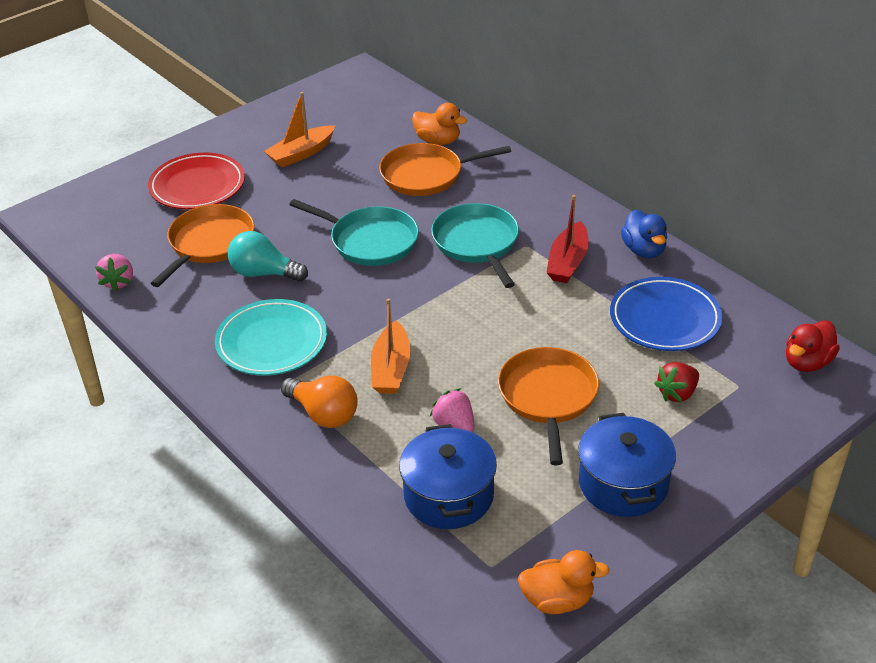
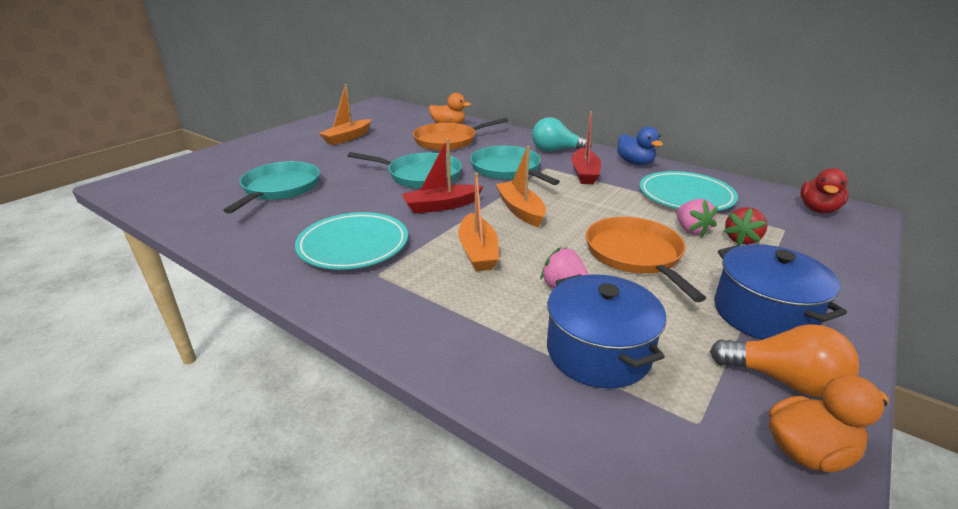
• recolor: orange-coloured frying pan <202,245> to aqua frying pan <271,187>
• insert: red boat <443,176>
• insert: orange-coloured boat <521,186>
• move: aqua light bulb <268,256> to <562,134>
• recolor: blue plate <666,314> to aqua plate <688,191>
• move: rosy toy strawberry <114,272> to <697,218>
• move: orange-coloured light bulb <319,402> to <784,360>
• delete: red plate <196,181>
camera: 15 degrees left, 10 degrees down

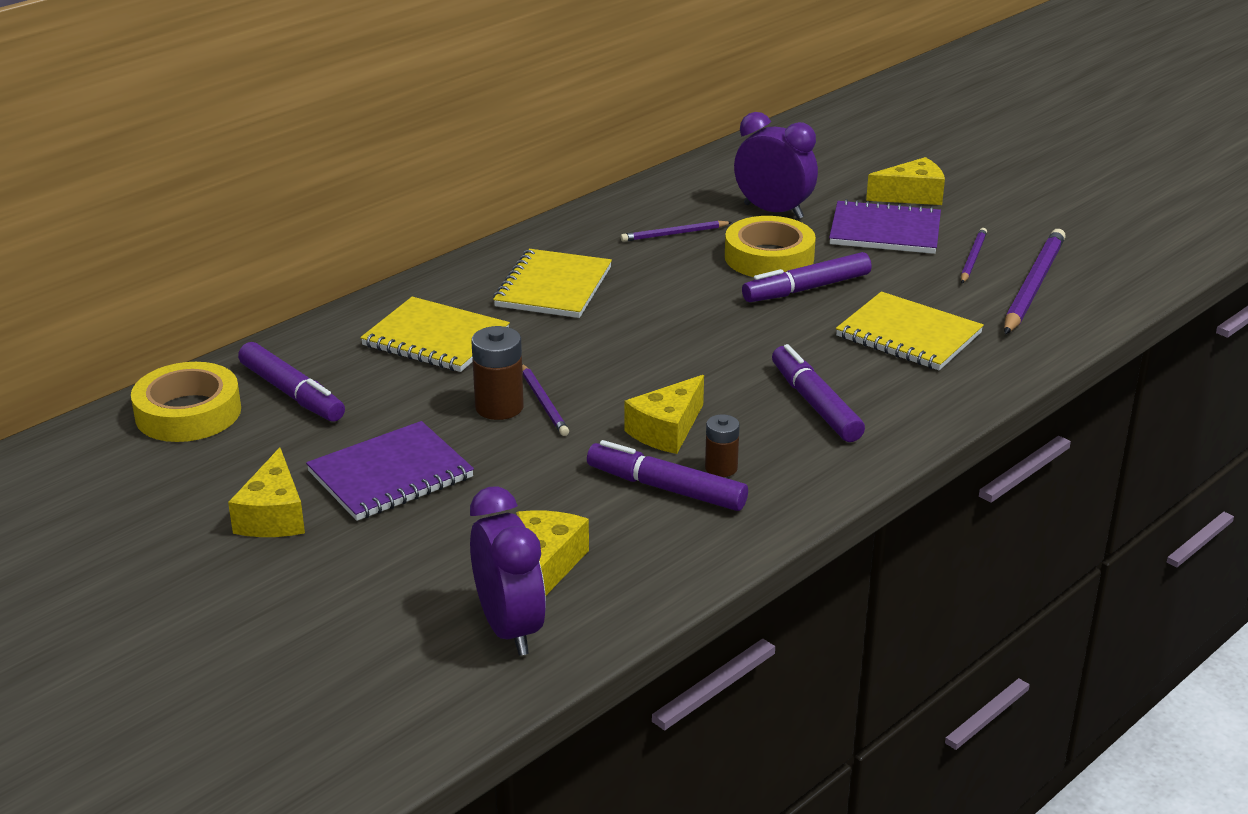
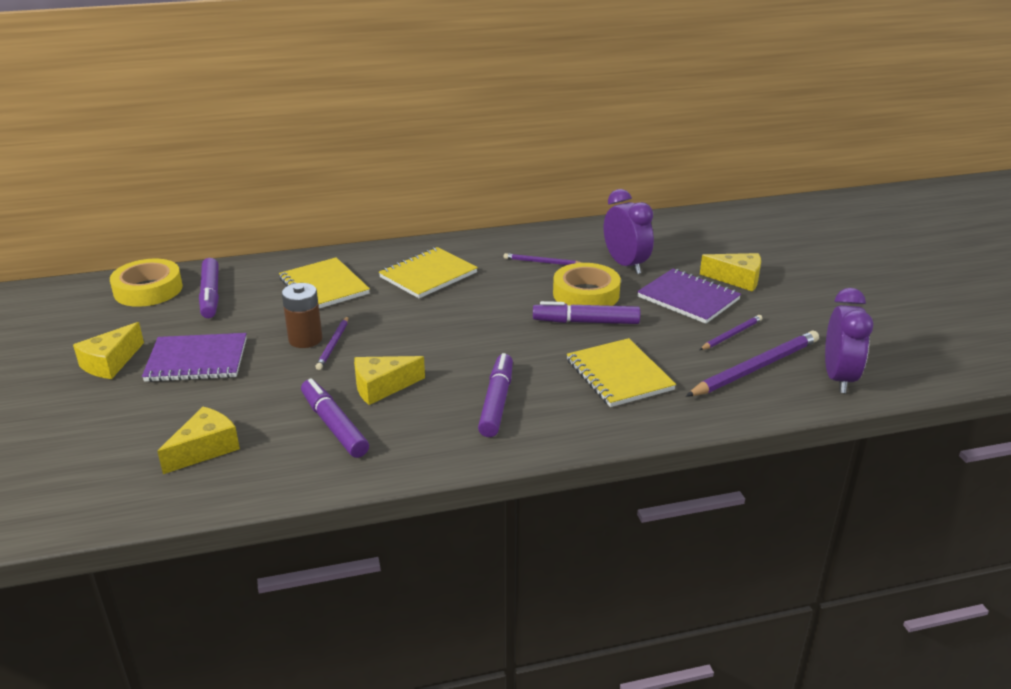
• move: royal purple clock <508,571> to <849,340>
• delete: russet AA battery <722,445>
camera: 30 degrees right, 0 degrees up

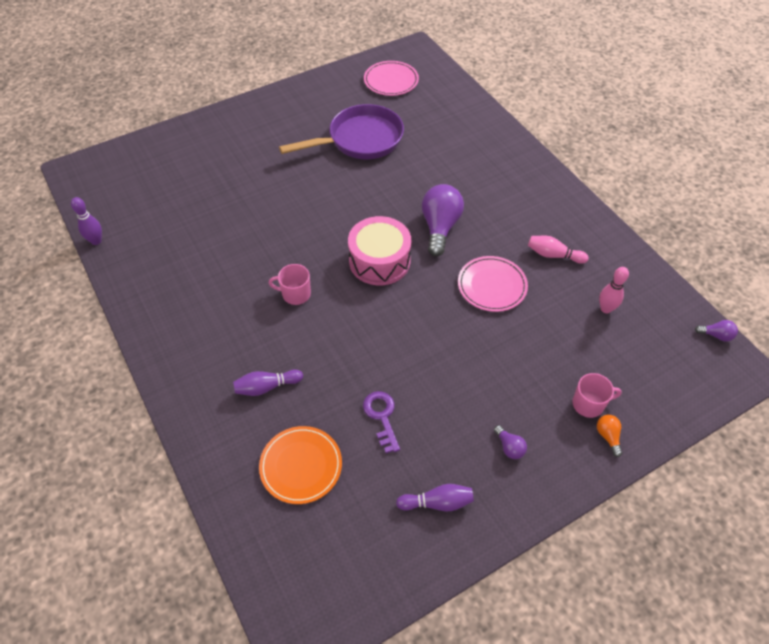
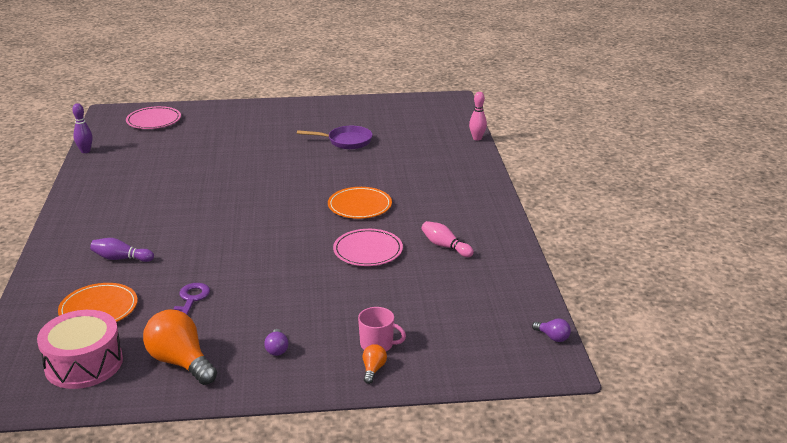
• move: rosy drum <379,250> to <80,349>
• move: rosy plate <391,78> to <153,117>
• replace: royal purple bowling pin <435,497> to orange-coloured light bulb <180,347>
• resize: royal purple frying pan <341,131> = <335,137> x0.63
• replace: royal purple light bulb <443,220> to orange-coloured plate <360,203>
• move: rosy bowling pin <614,290> to <478,116>
• delete: rosy coffee mug <290,284>
camera: 25 degrees right, 25 degrees down

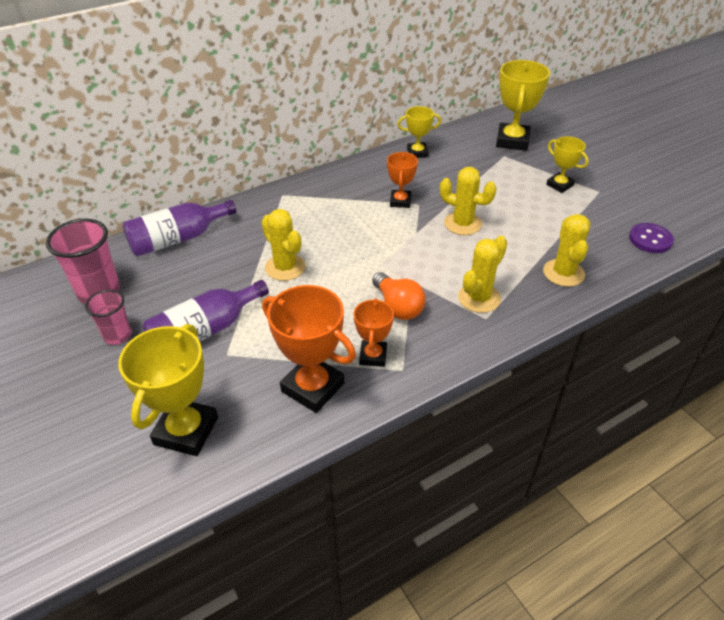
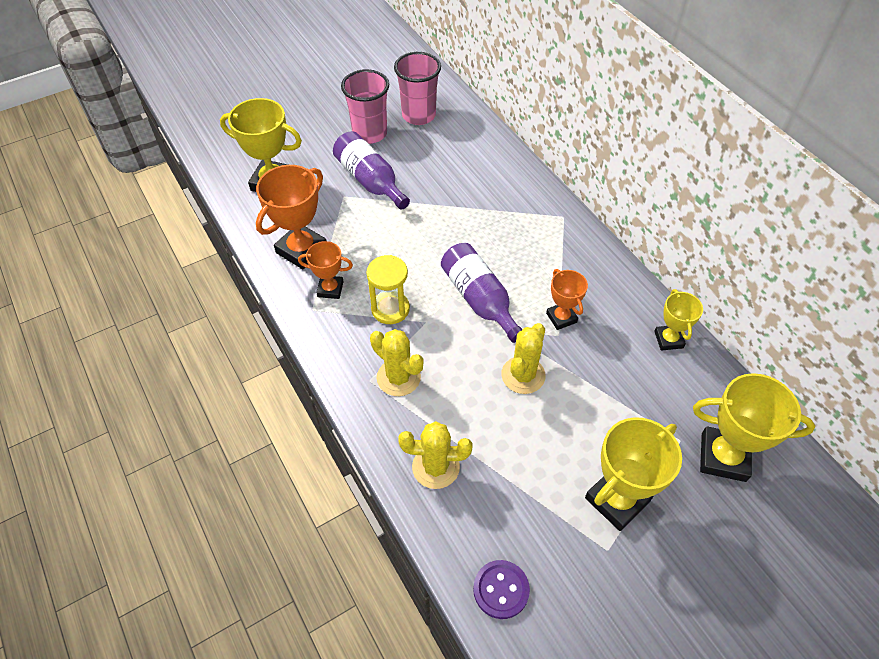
• resize: rosy beaker <108,317> = <365,106> x1.62
• replace: orange-coloured light bulb <398,296> to yellow hourglass <388,289>
• move: royal purple bottle <179,228> to <481,293>
• rotate: orange-coloured trophy <402,180> = <567,299> 60 degrees clockwise
• resize: yellow trophy <567,164> = <633,474> x1.71
• delete: yellow saguaro cactus <283,245>
camera: 90 degrees right, 10 degrees up

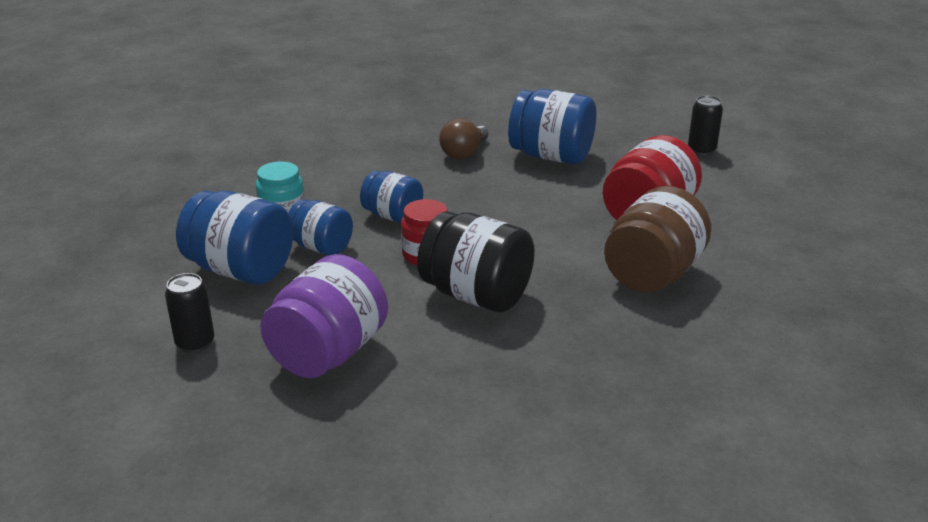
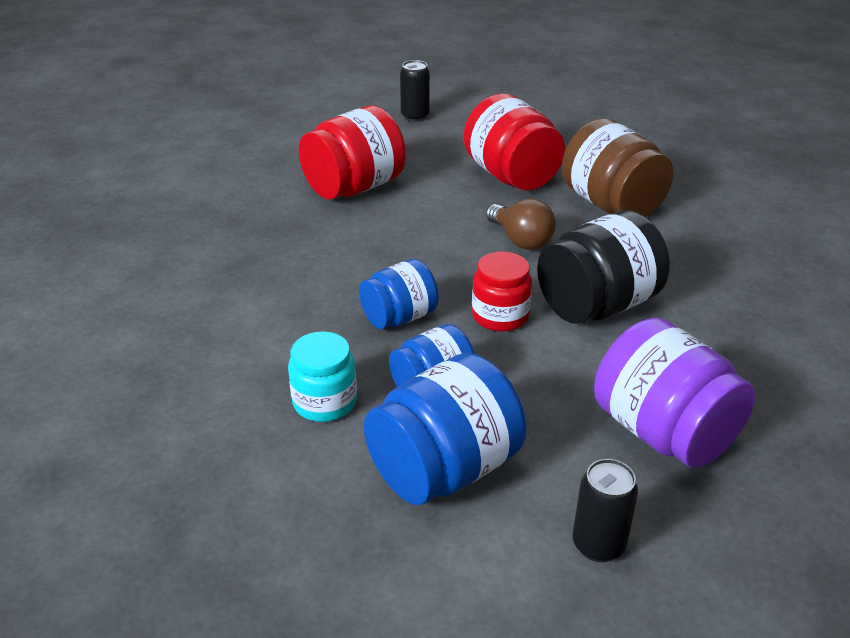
• recolor: blue jar <552,126> to red jar <352,152>
• move: russet light bulb <464,138> to <521,224>
camera: 65 degrees left, 5 degrees up

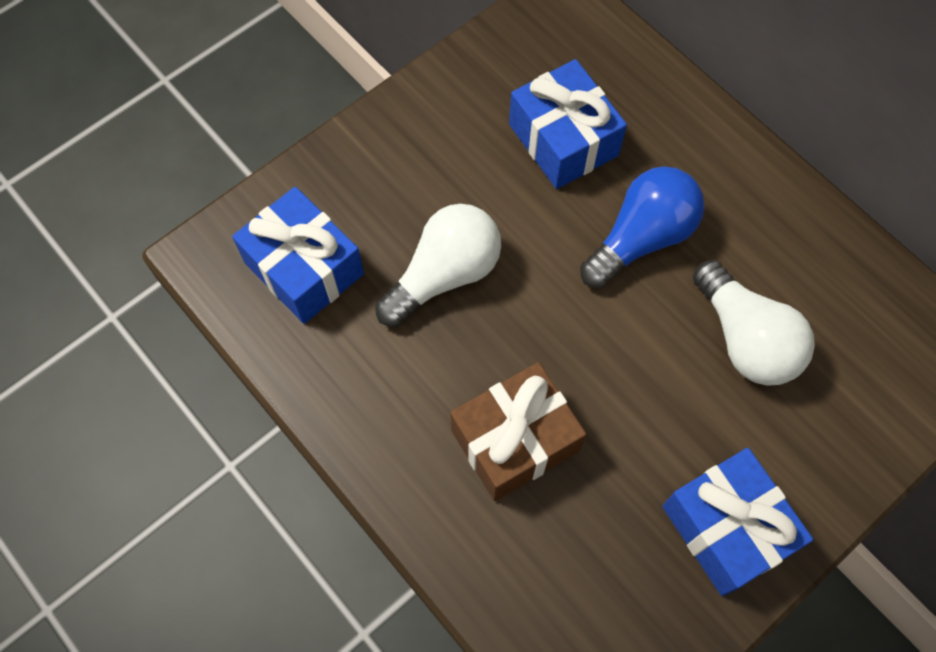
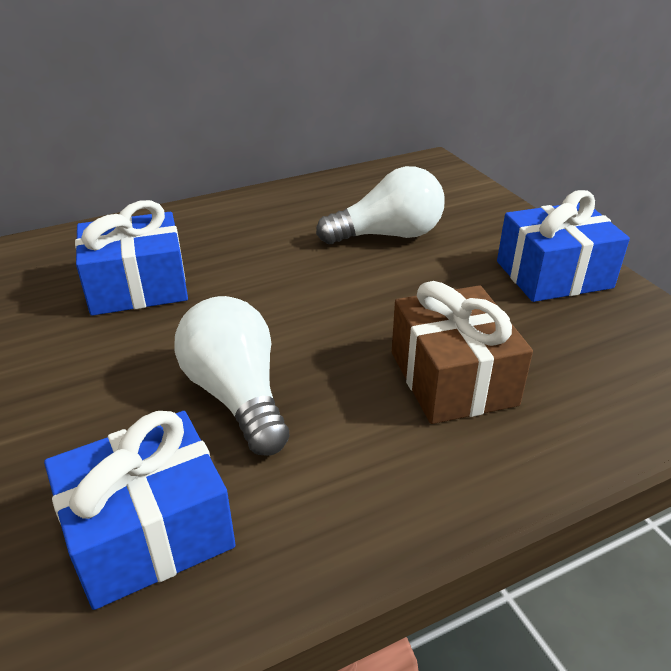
• delete: blue light bulb <642,227>
camera: 75 degrees left, 30 degrees down

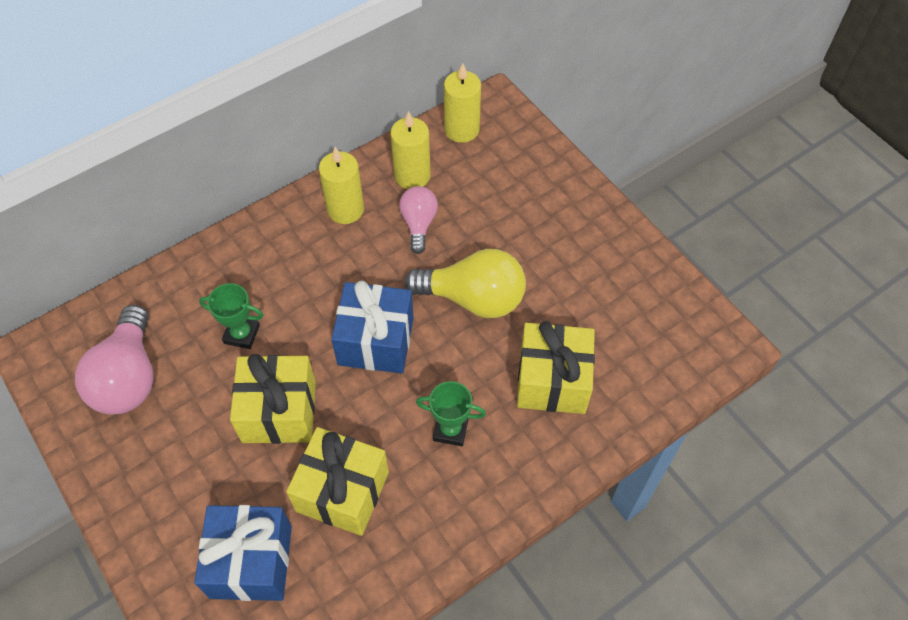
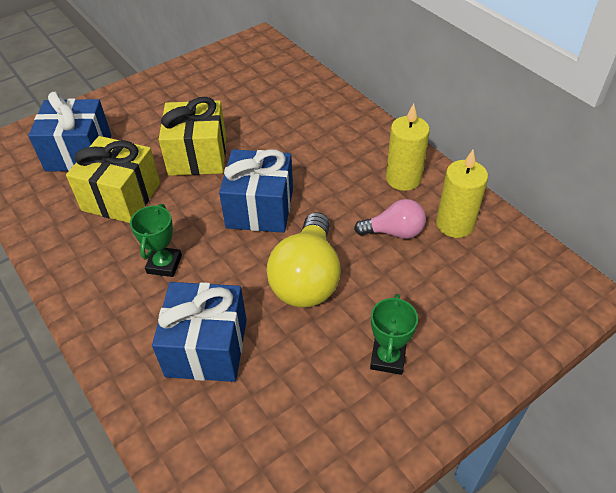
• recolor: yellow gift <556,367> to blue gift <199,332>
• move: green trophy <231,316> to <394,334>
• delete: rosy light bulb <114,359>
• delete: yellow wax candle <462,103>
camera: 90 degrees right, 10 degrees down

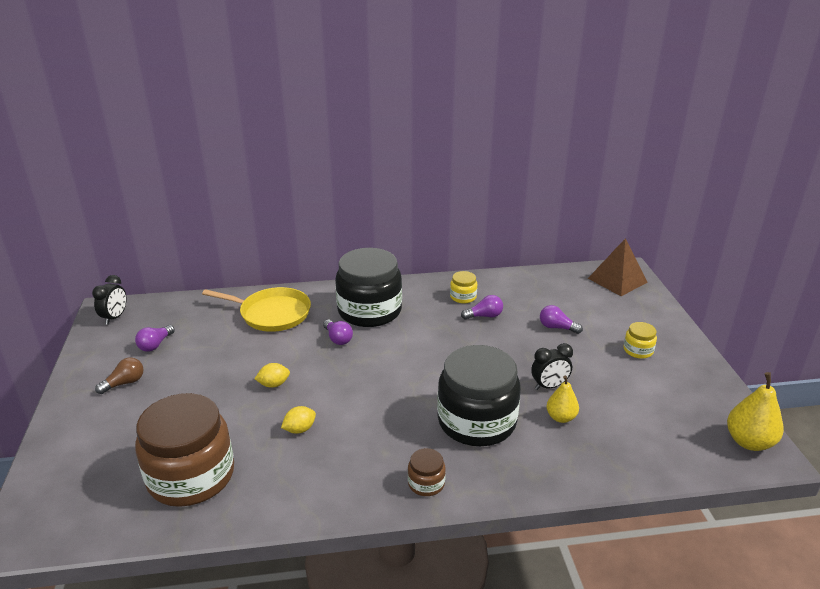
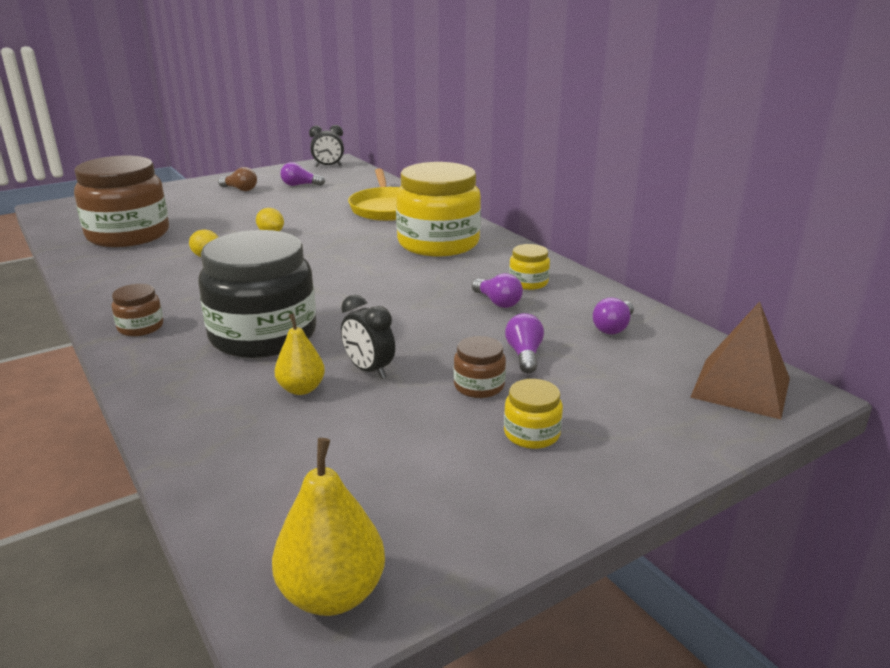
• recolor: ebony jar <368,287> to yellow jar <438,209>
• insert: russet jar <480,367>
• move: royal purple light bulb <338,332> to <613,316>
camera: 65 degrees right, 5 degrees down

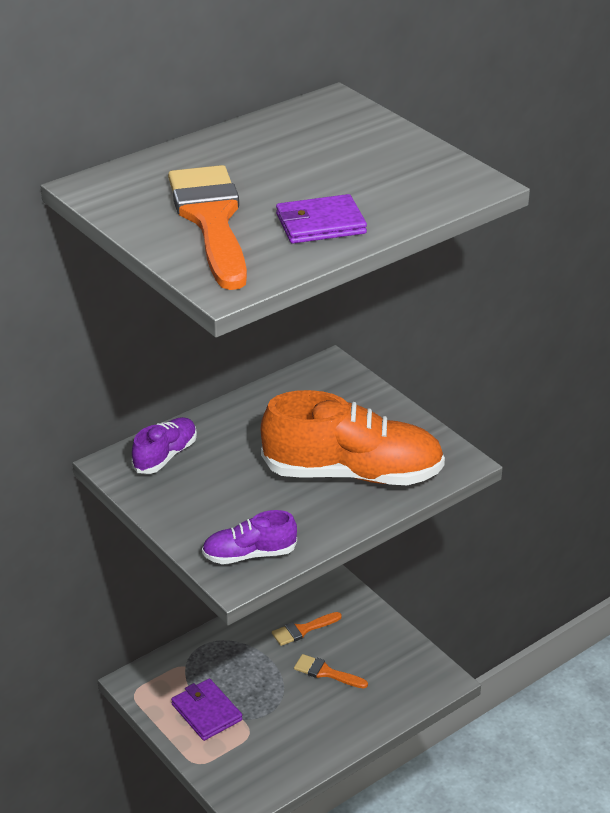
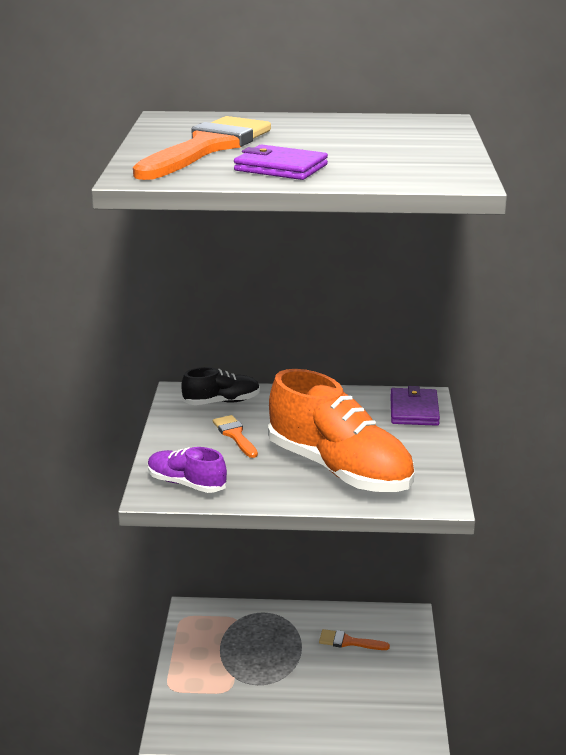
• recolor: royal purple lace-up shoe <164,445> to ebony lace-up shoe <220,386>
• move: orange-coloured paint brush <331,671> to <235,436>
• move: royal purple wallet <206,710> to <415,406>
camera: 40 degrees right, 10 degrees down

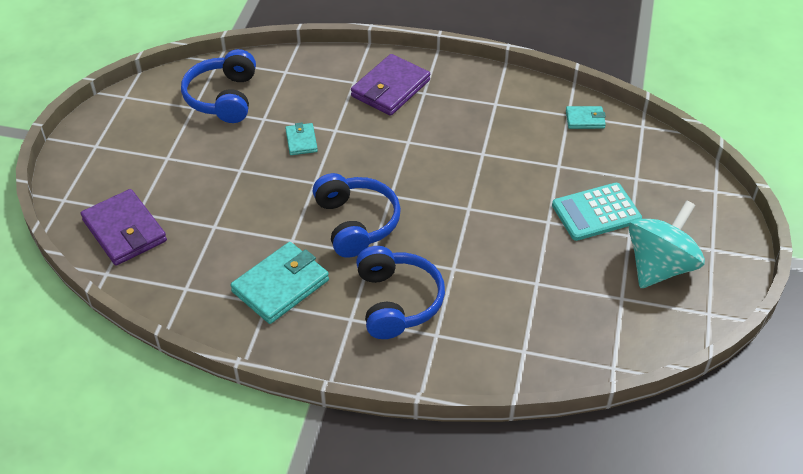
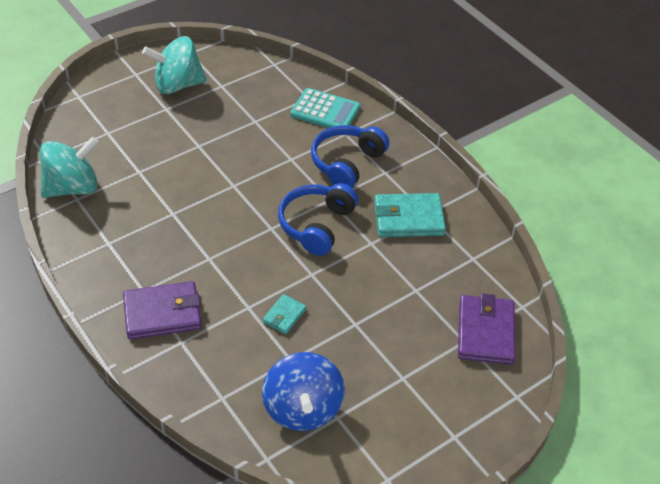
• replace: aqua wallet <586,117> to aqua toy top <69,167>
• replace: blue headset <218,86> to blue toy top <303,391>
• move: aqua pocket calculator <597,212> to <325,108>
camera: 140 degrees left, 0 degrees up

